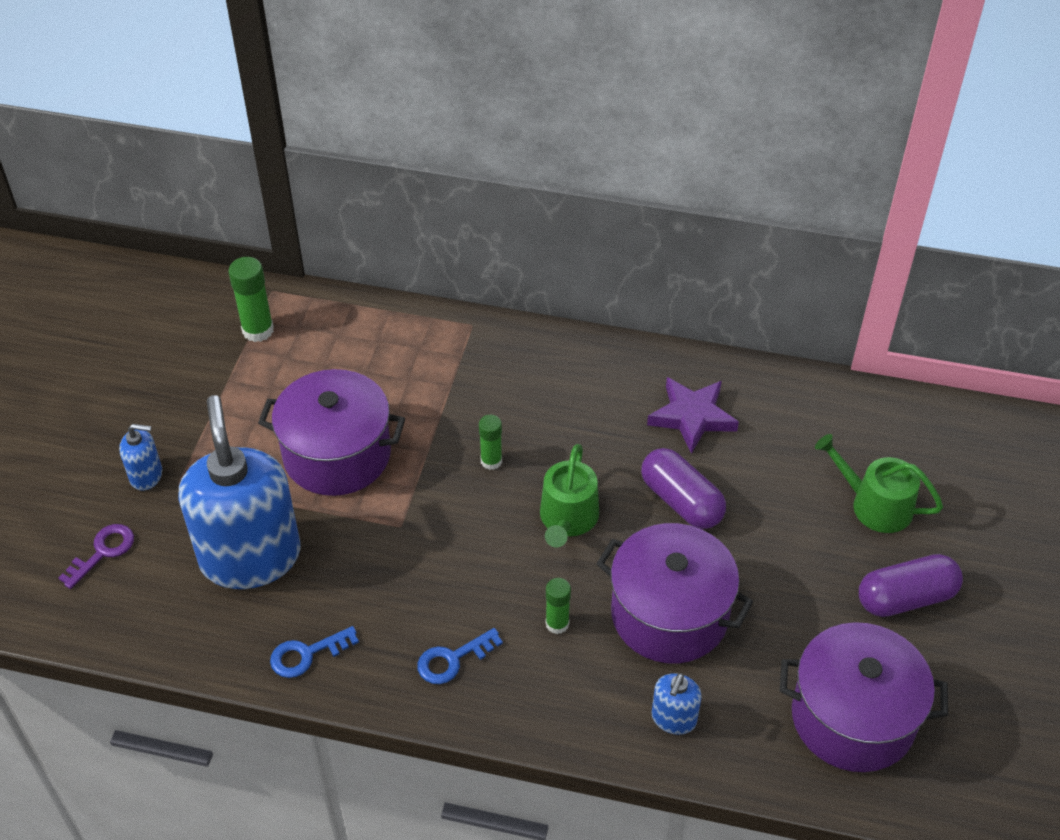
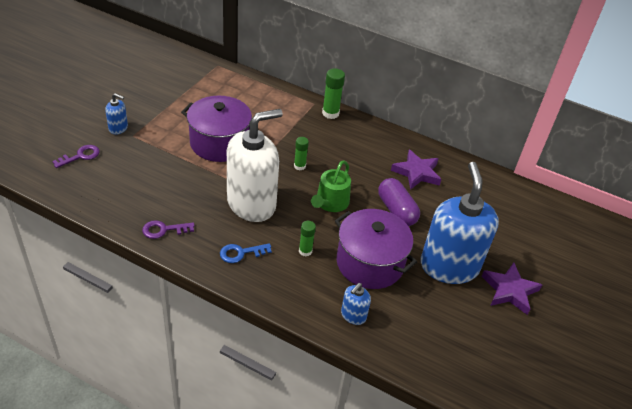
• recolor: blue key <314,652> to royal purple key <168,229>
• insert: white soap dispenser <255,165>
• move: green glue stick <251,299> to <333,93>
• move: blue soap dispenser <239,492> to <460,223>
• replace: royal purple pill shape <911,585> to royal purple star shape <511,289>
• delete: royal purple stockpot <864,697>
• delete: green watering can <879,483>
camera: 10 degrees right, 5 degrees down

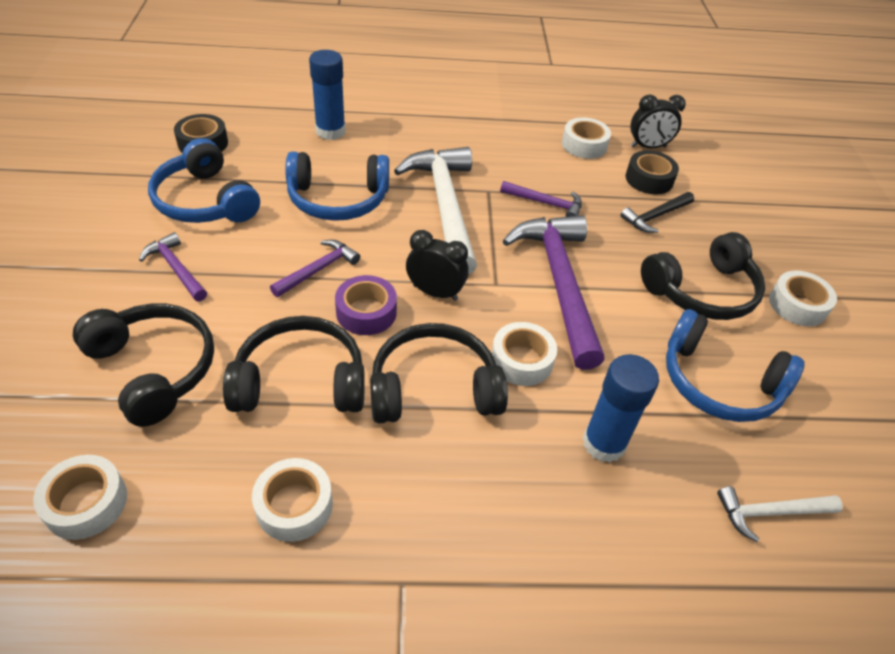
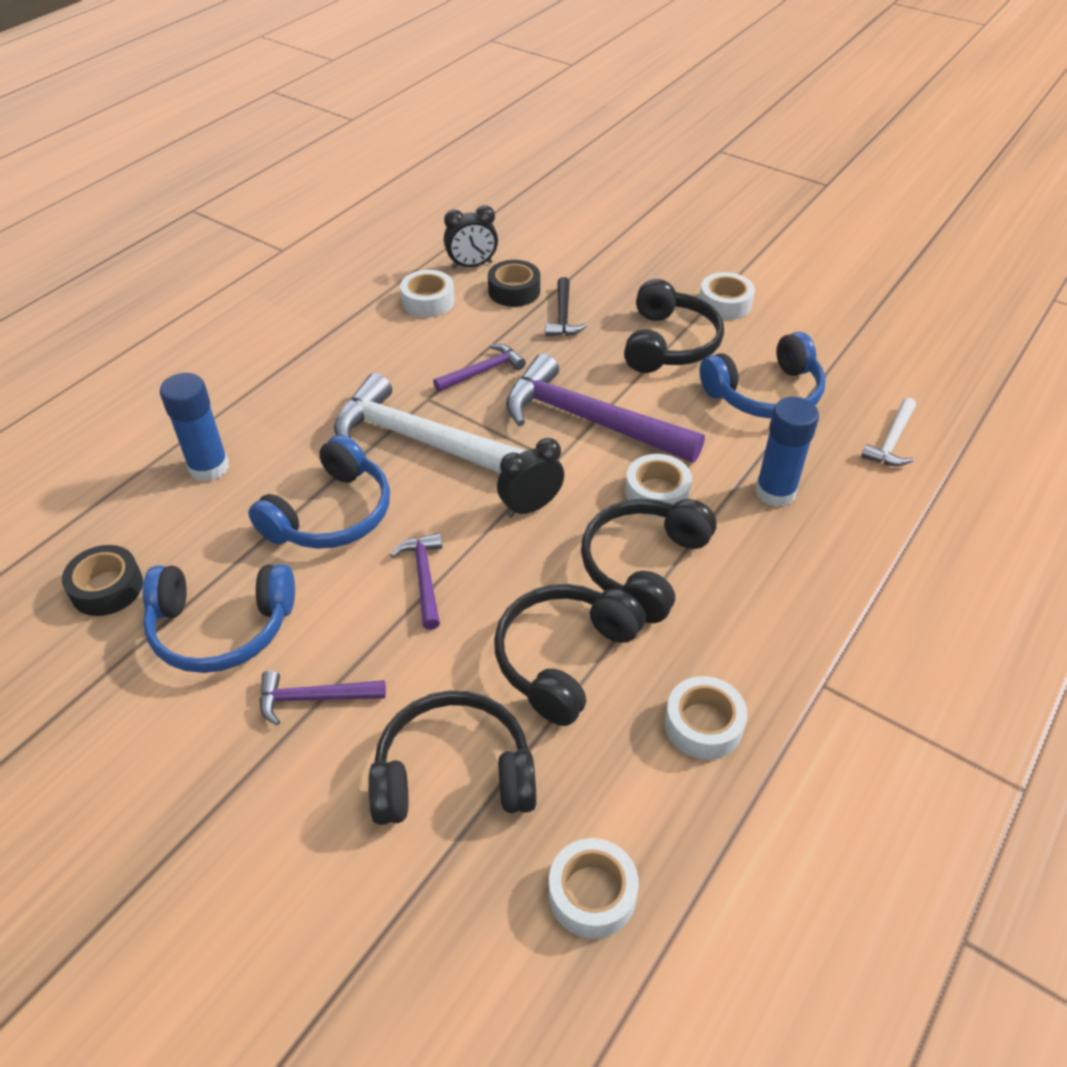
• rotate: ebony clock <658,121> = <471,237> 45 degrees clockwise
• delete: royal purple sticky tape <366,305>
camera: 50 degrees left, 0 degrees up

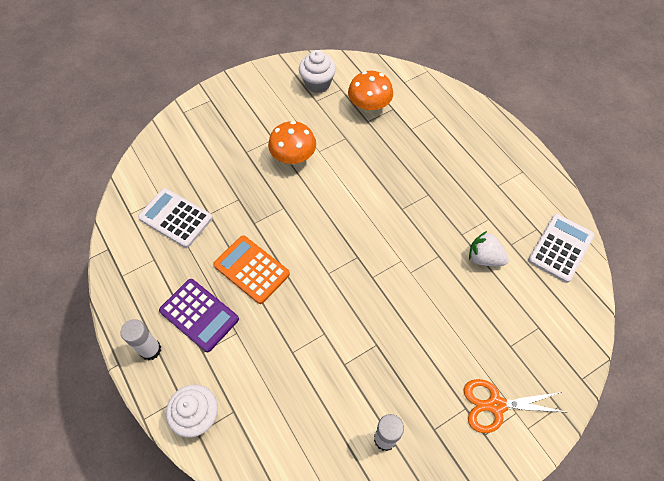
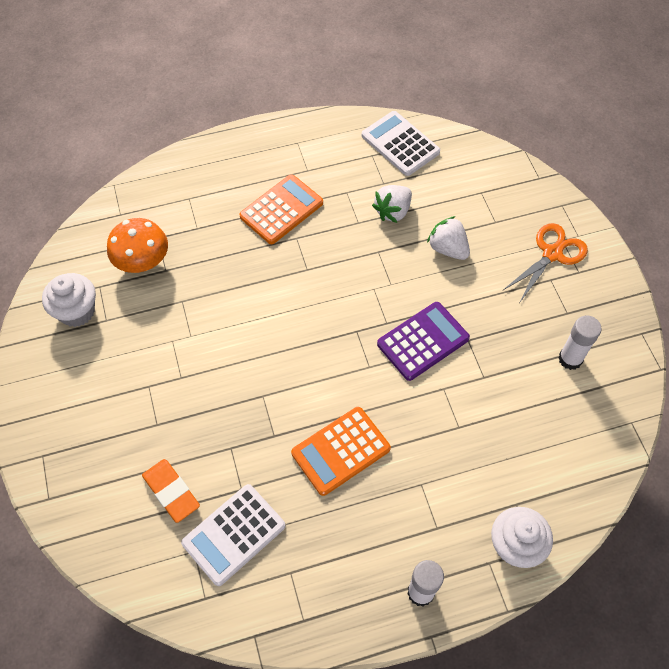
• insert: orange-coloured eraser <171,491>
• insert: orange-coloured pocket calculator <281,209>
• move: royal purple pocket calculator <199,315> to <423,341>
• insert: white toy strawberry <448,238>
• rotate: orange-coloured scissors <514,406> = <545,262> 150 degrees counterclockwise
• delete: orange-coloured toadstool <292,143>
camera: 75 degrees left, 0 degrees up

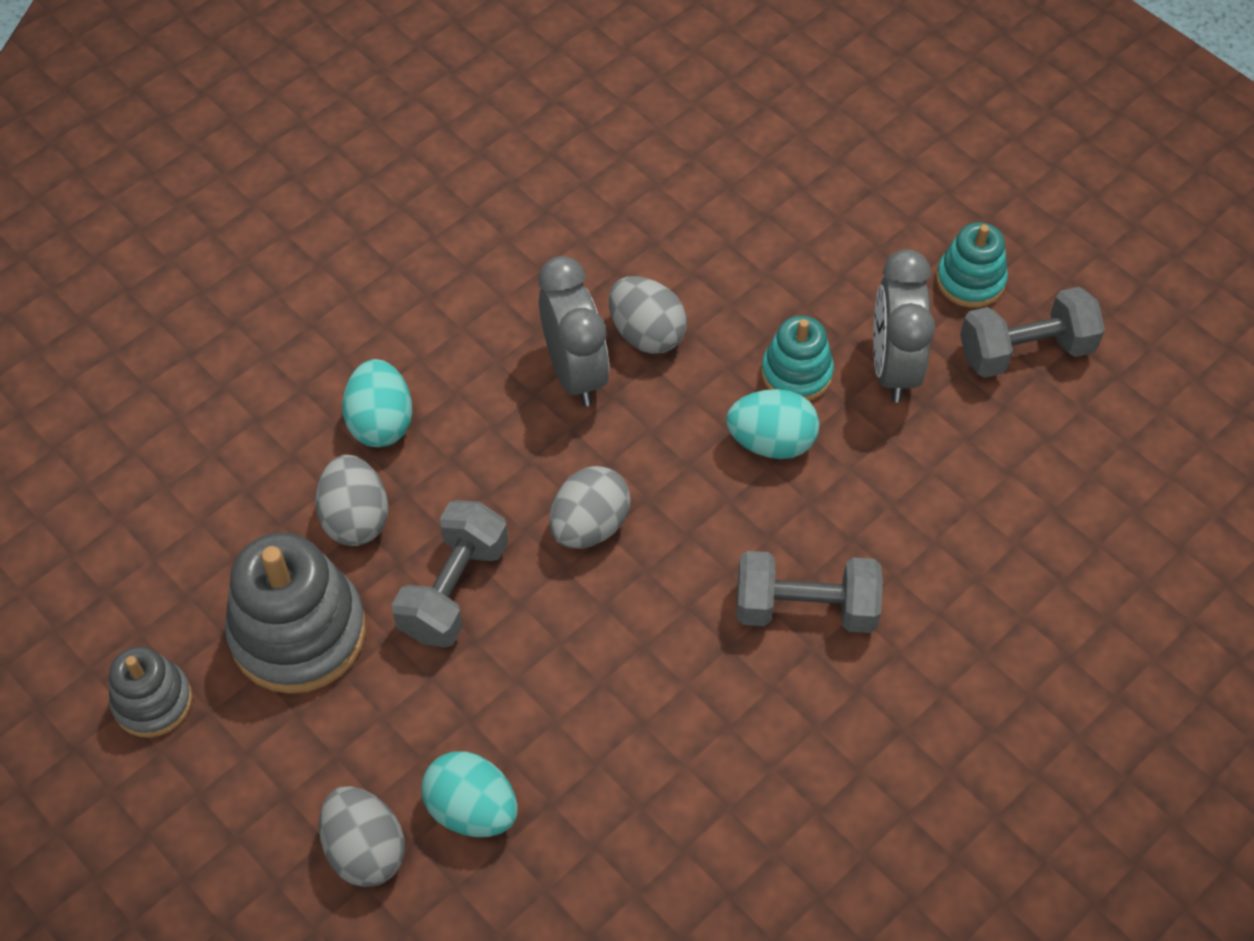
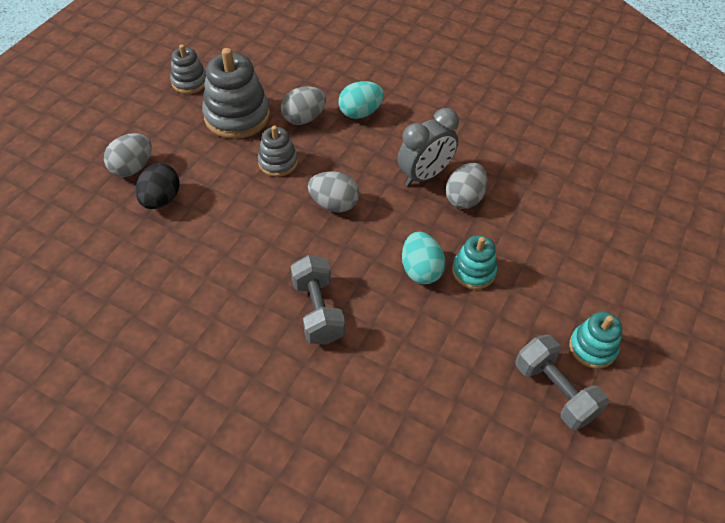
• recolor: aqua egg <469,794> to ebony egg <158,186>
• replace: grey hand weight <449,574> to grey ring stacker <278,151>
• delete: grey clock <904,325>
camera: 70 degrees right, 5 degrees down

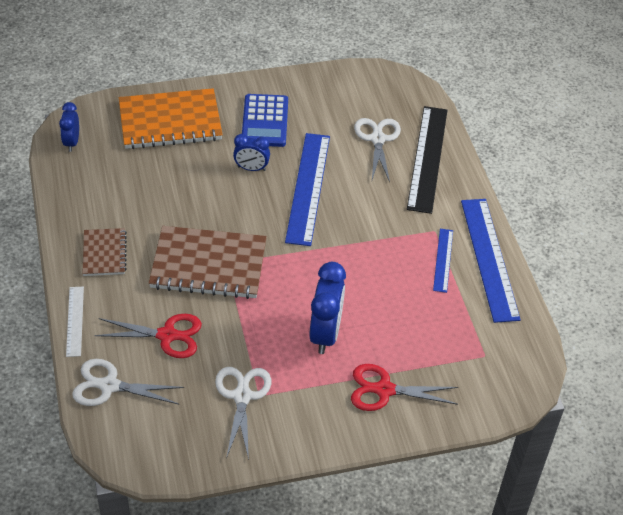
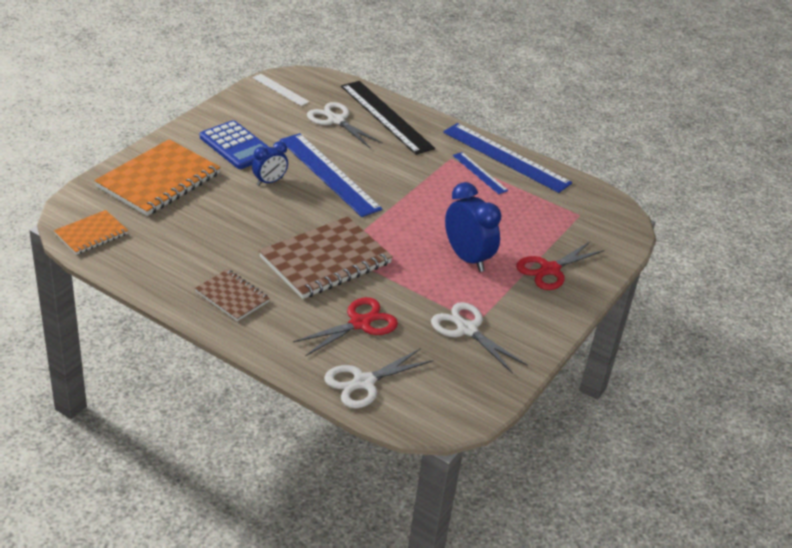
• replace: blue clock <69,127> to orange-coloured notebook <91,232>
• move: white straightedge <75,322> to <280,90>
camera: 45 degrees left, 10 degrees down

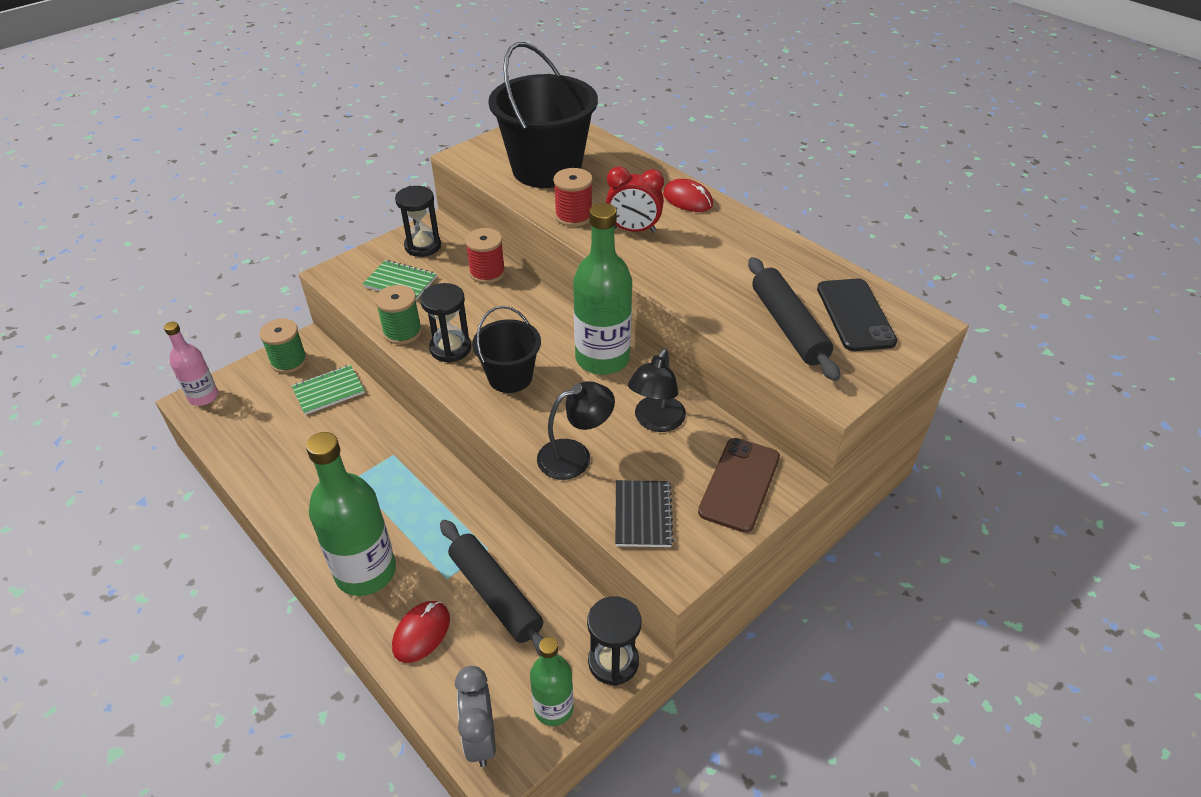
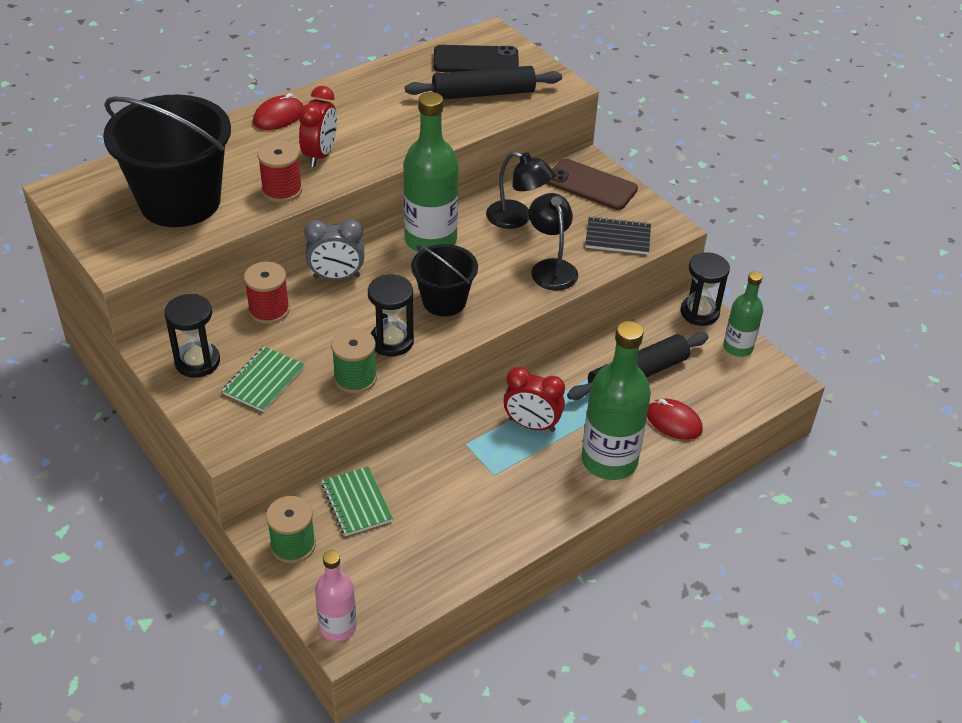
• move: grey clock <475,716> to <334,249>
• insert: red clock <534,399>
camera: 85 degrees left, 0 degrees up

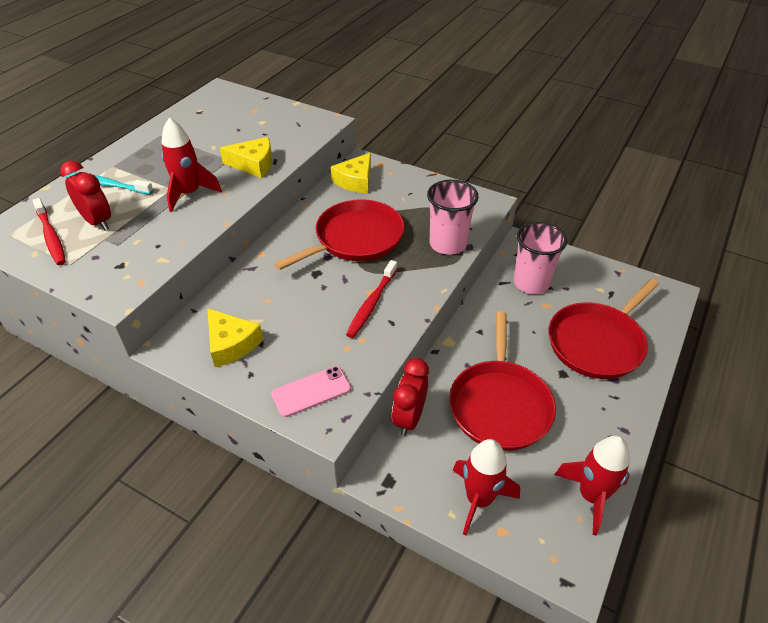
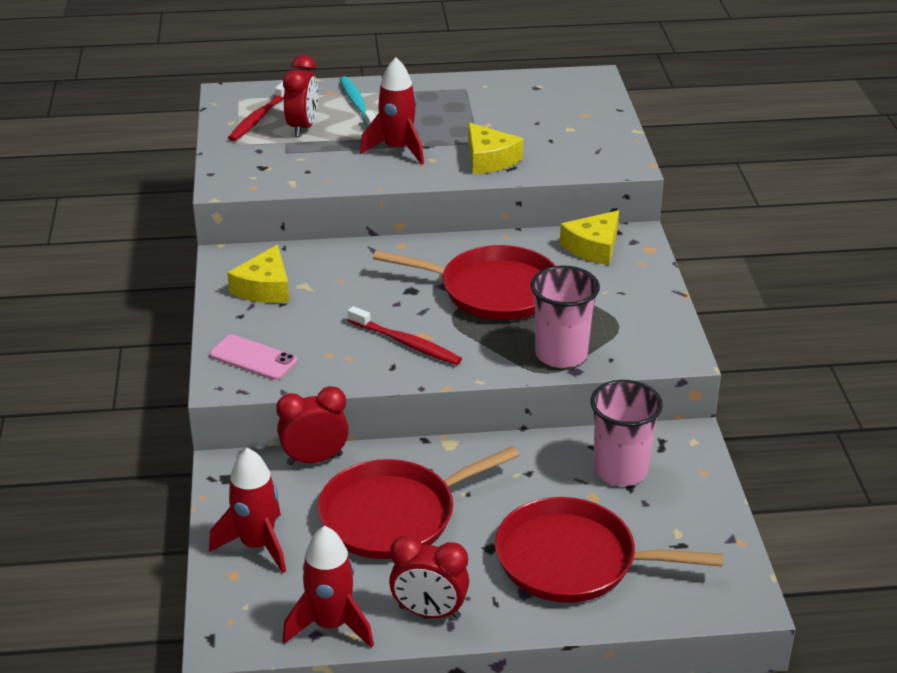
• rotate: red tooth brush <371,299> = <405,335> 135 degrees counterclockwise
• insert: red clock <429,577>
• rotate: yellow cheese wedge <351,173> = <589,237> 45 degrees counterclockwise
camera: 55 degrees right, 10 degrees down

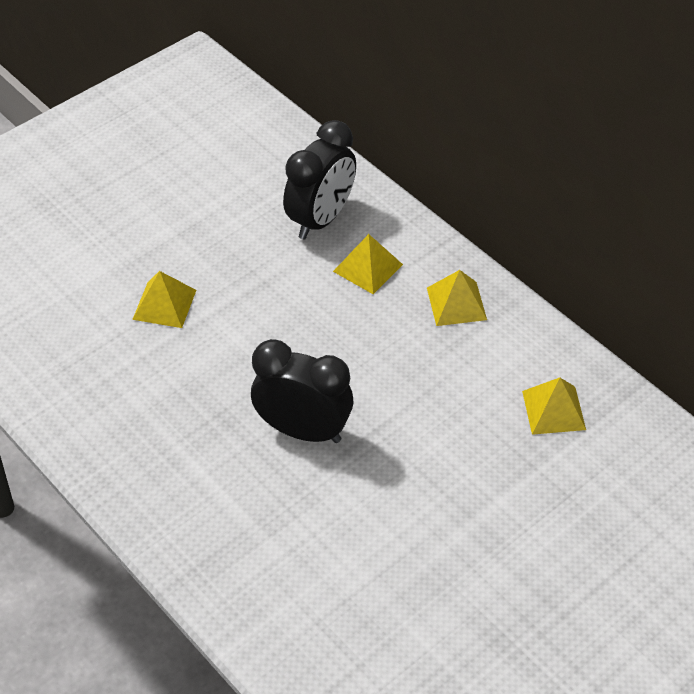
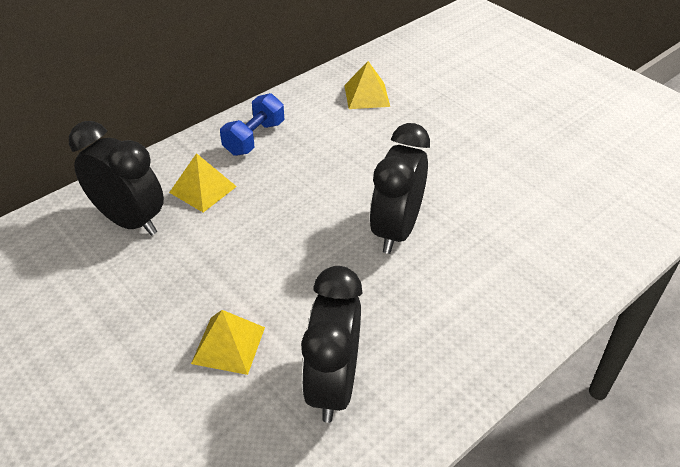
• replace: yellow pyramid shape <457,298> to blue hand weight <252,124>
• insert: ebony clock <331,344>
camera: 90 degrees left, 5 degrees down

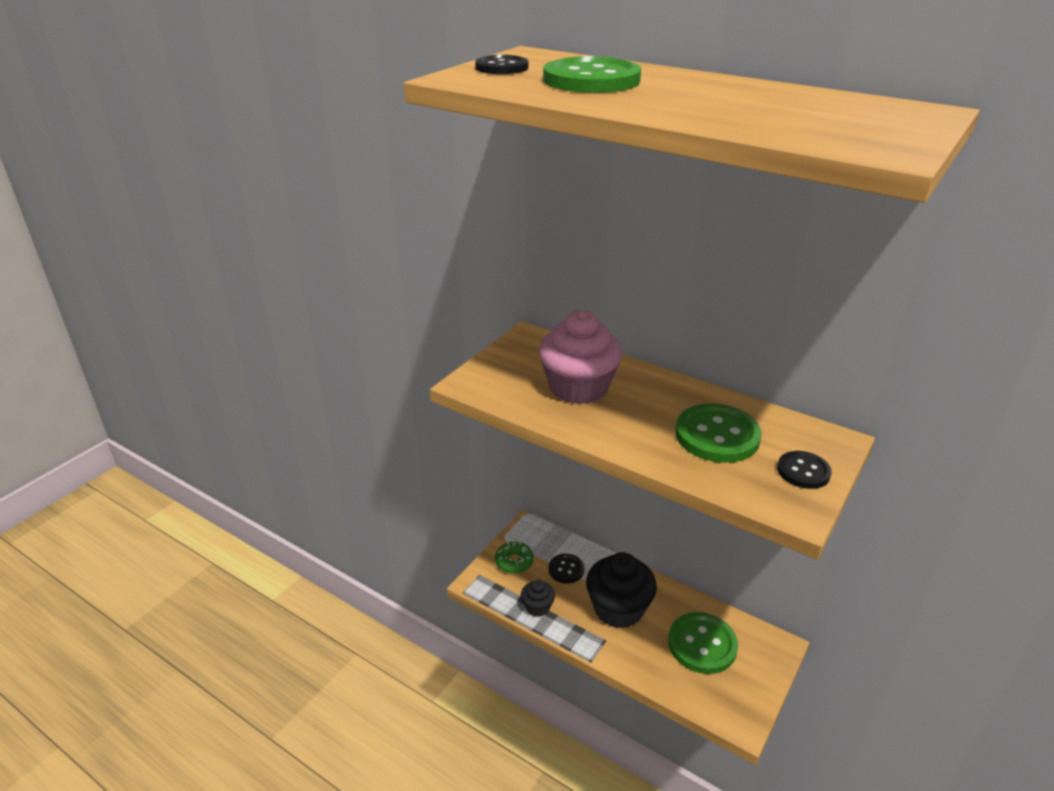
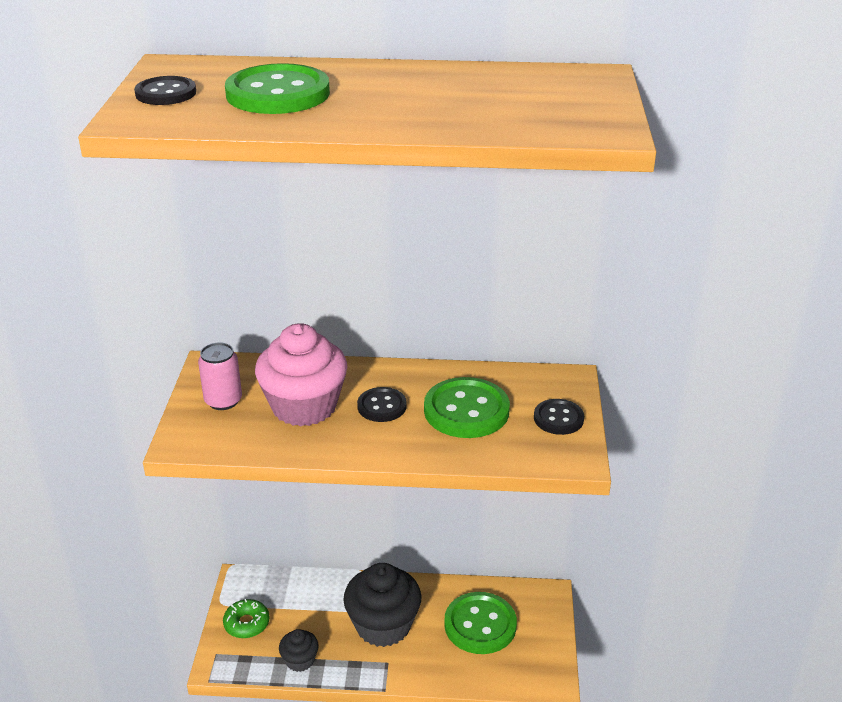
• insert: rosy tin <220,376>
• move: ebony sewing button <566,568> to <382,404>
camera: 30 degrees left, 0 degrees up

